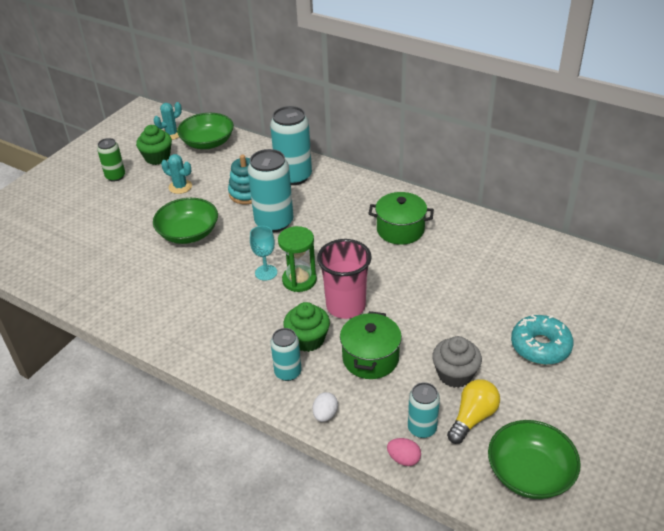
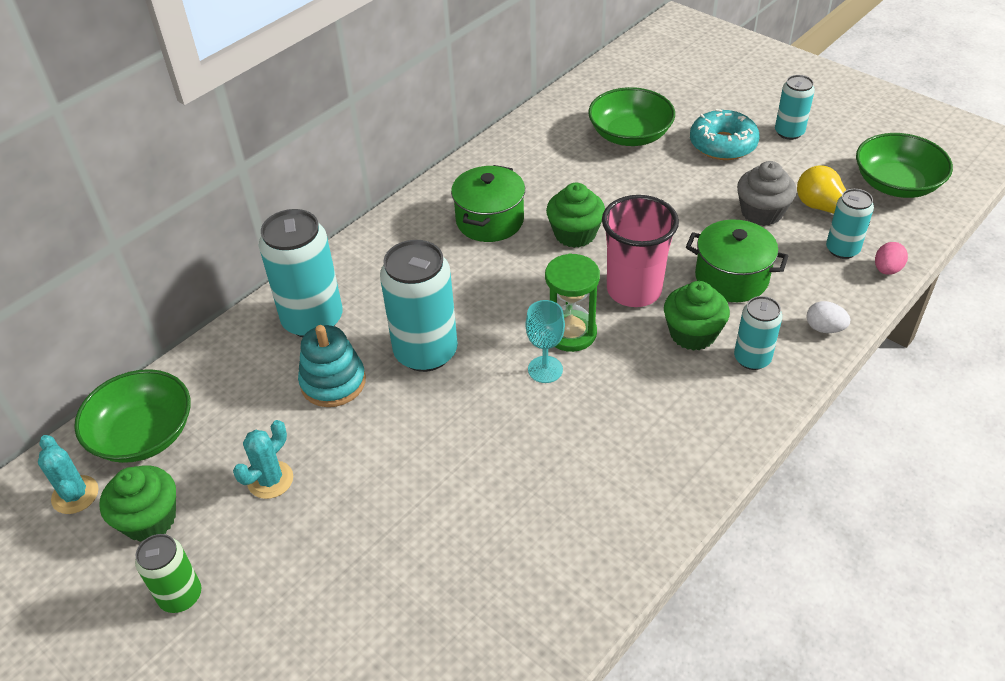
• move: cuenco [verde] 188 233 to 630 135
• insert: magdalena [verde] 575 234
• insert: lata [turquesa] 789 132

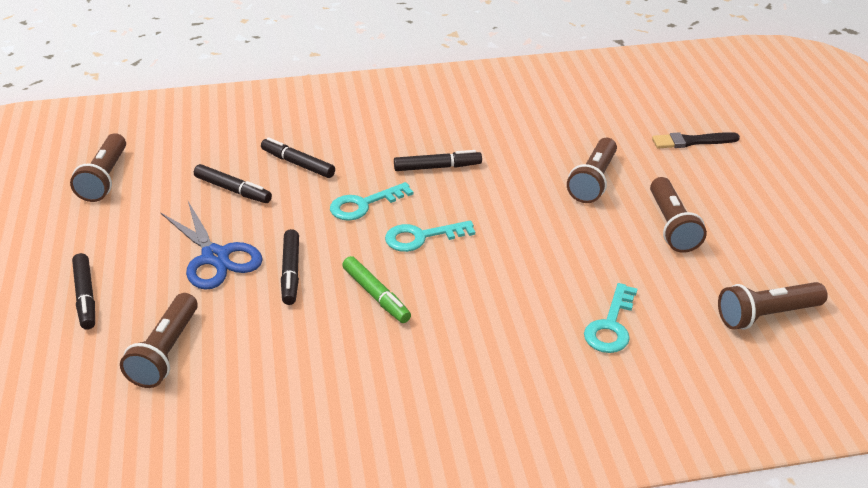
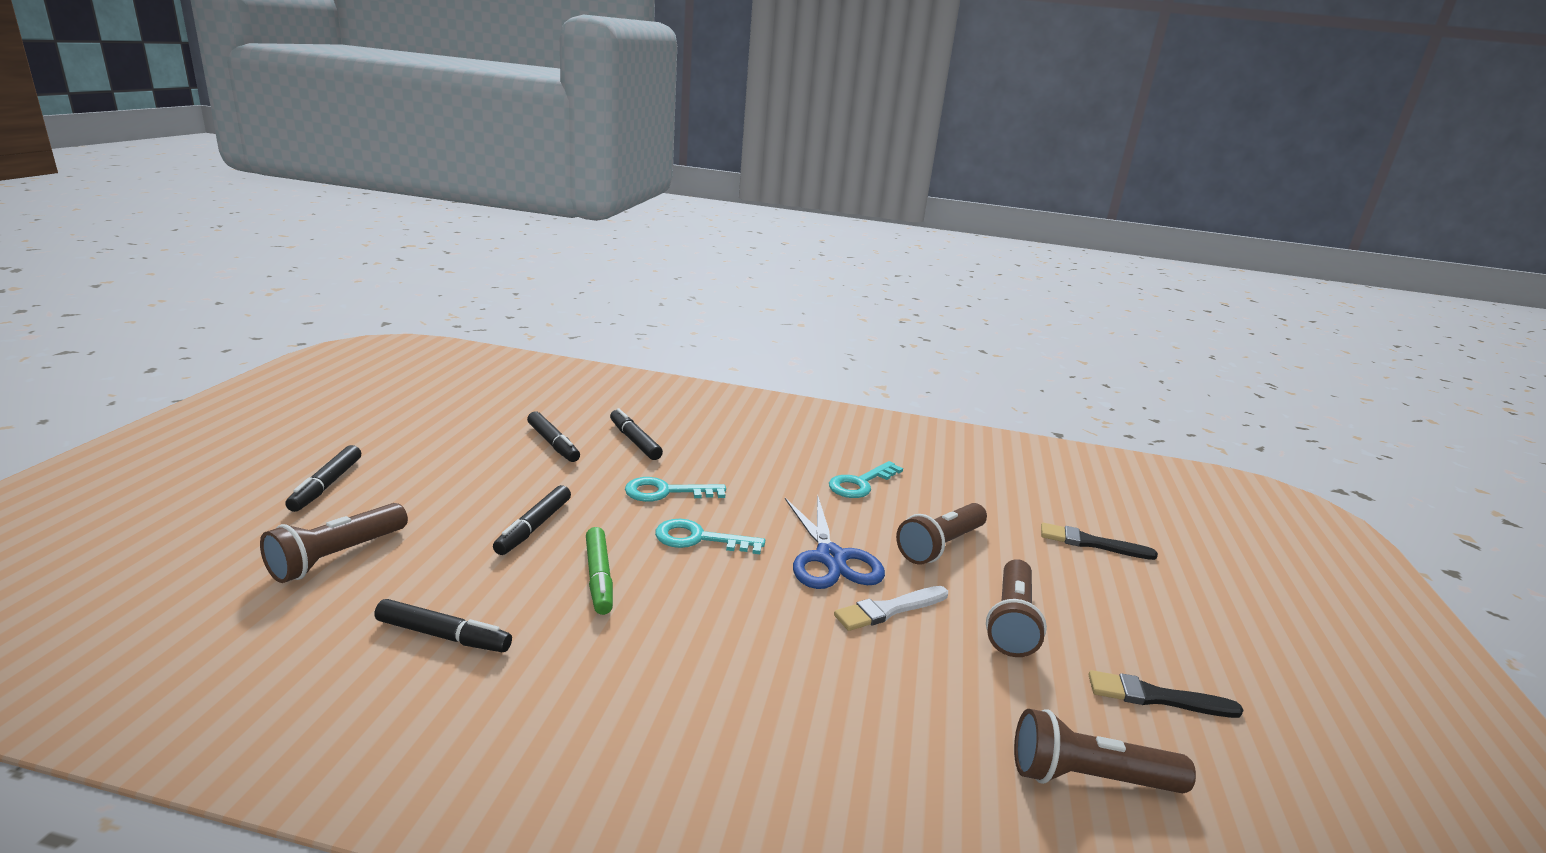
• delete: lámpara de mano [marrón] 104 178
• move: tijeras [azul] 215 257 to 830 558
• move: rotulador [negro] 437 167 to 443 635
• move: llave [turquesa] 611 326 to 860 483
• insert: pincel [blanco] 889 609
• insert: pincel [negro] 1157 697

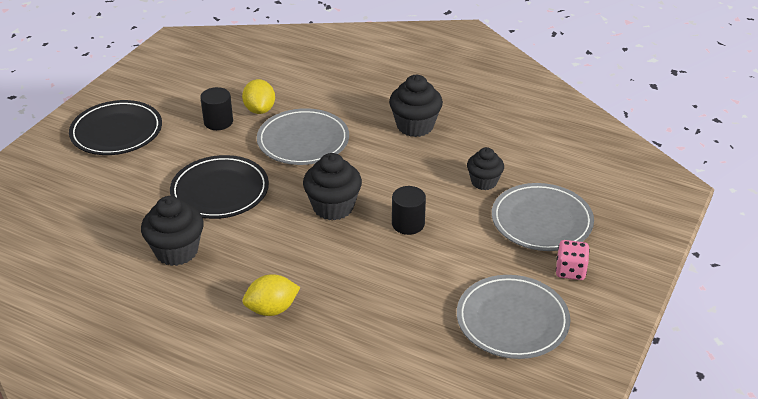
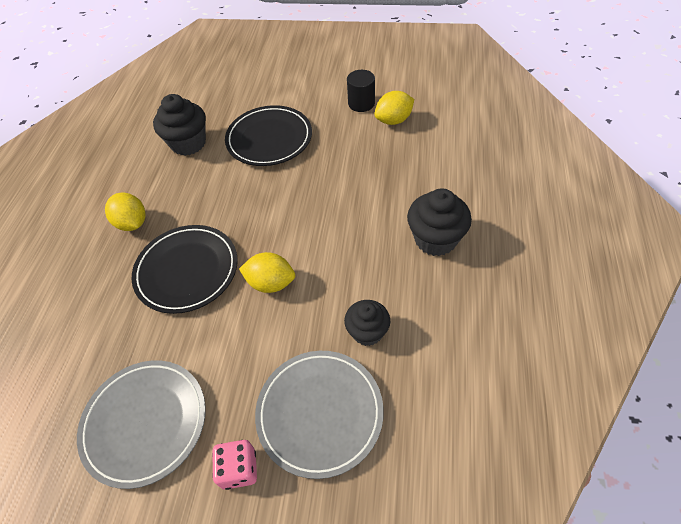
• move: plato [negro] 116 132 to 187 270
• delete: plato [gris] 303 141
• delete: magdalena [negro] 333 207
• replace: cilindro [negro] 408 224 to limón [amarillo] 271 283

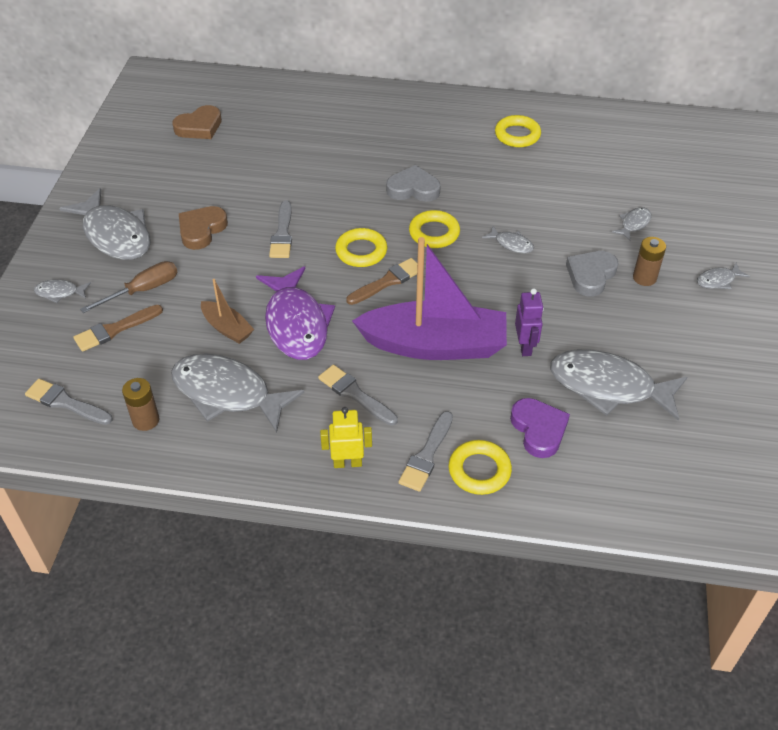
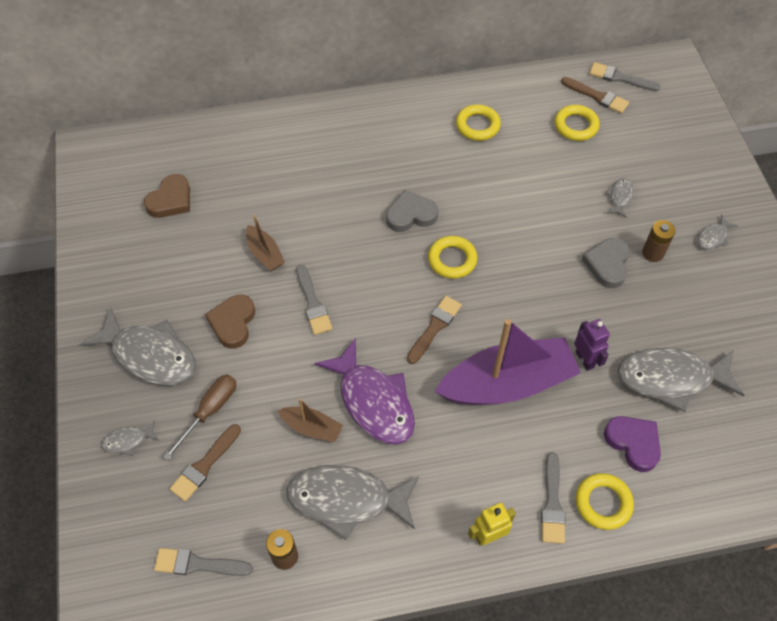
• move: pincel [gris] 355 394 to 620 78
• move: anillo [amarillo] 361 251 to 576 126
• delete: pez [gris] 511 244
• insert: barco [marrón] 265 254
• insert: pincel [marrón] 597 96

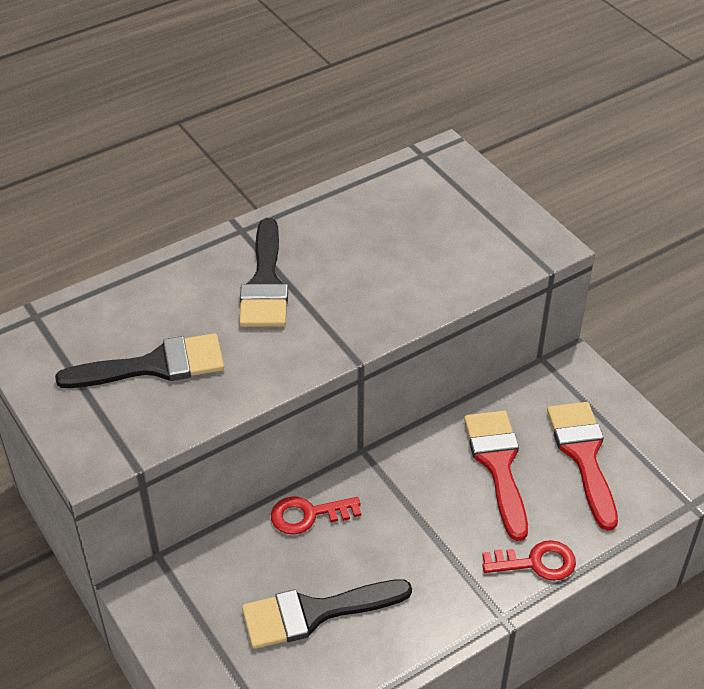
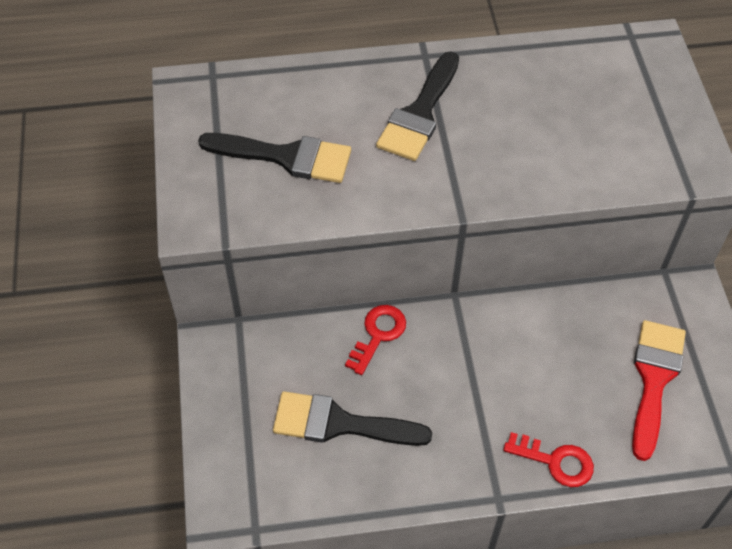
• rotate: llave [rojo] 308 515 = 378 334 105 degrees clockwise
• delete: pincel [rojo] 498 465

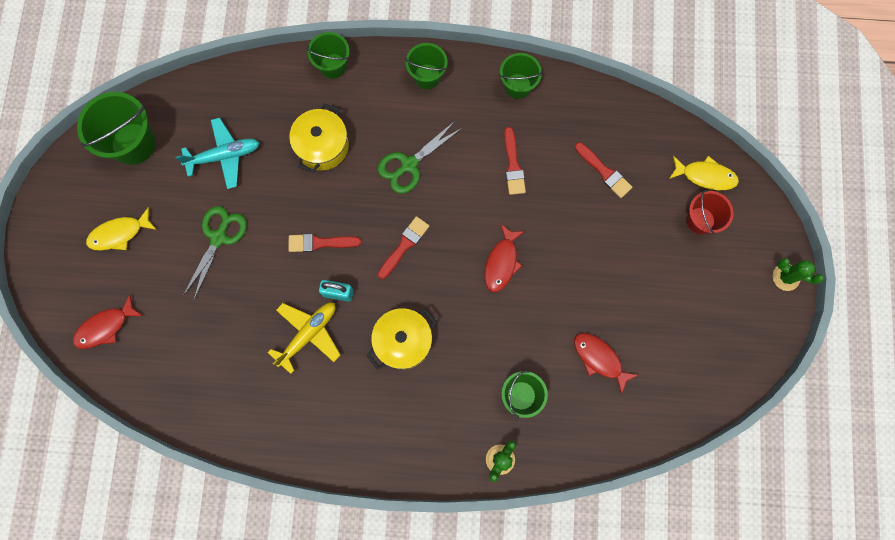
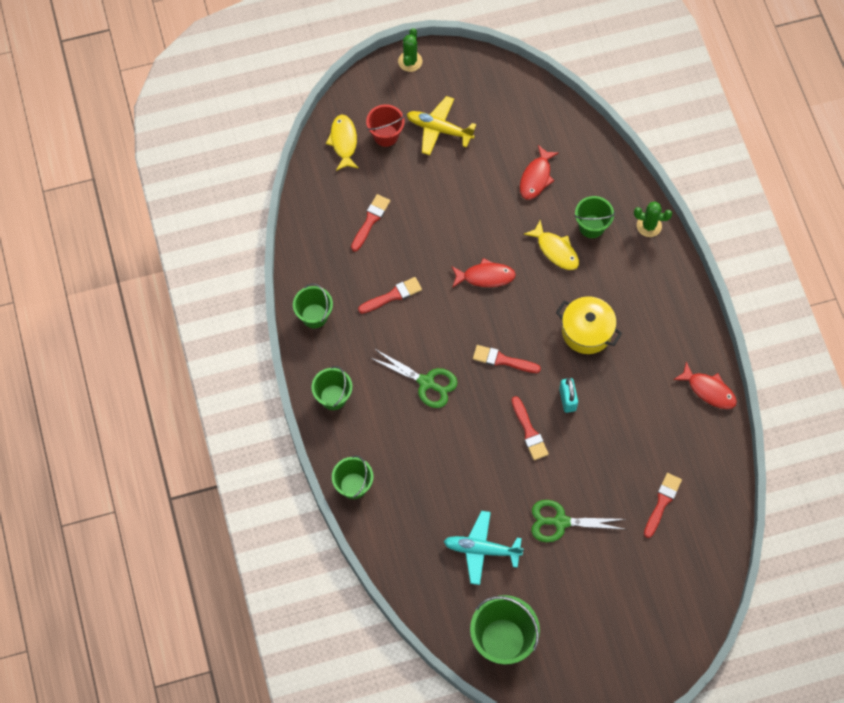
• move: pez [rojo] 105 327 to 709 390
• move: pez [amarillo] 119 234 to 555 250
• rotate: avión [turquesa] 224 156 = 481 549 45 degrees counterclockwise
• move: avión [amarillo] 308 334 to 439 129
• delete: olla [amarillo] 322 146
• insert: pincel [rojo] 662 502

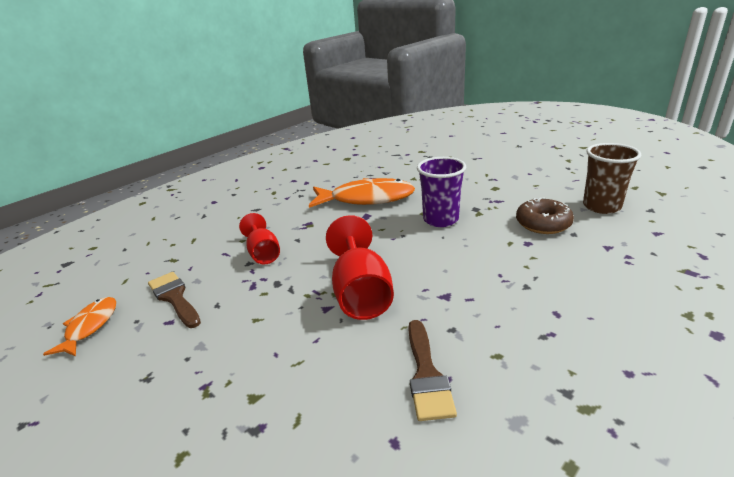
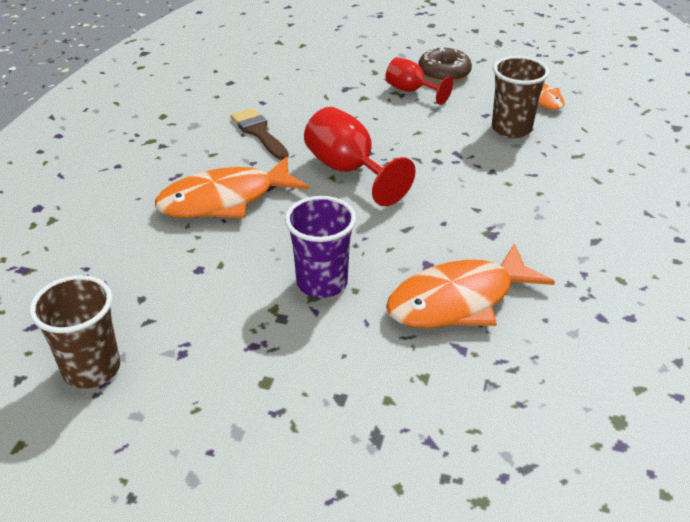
• replace: pincel [marrón] 174 297 to vaso [marrón] 511 129
• move: copa [rojo] 263 253 to 411 91
• move: rosquilla [marrón] 543 224 to 444 73
• insert: pez [naranja] 225 200

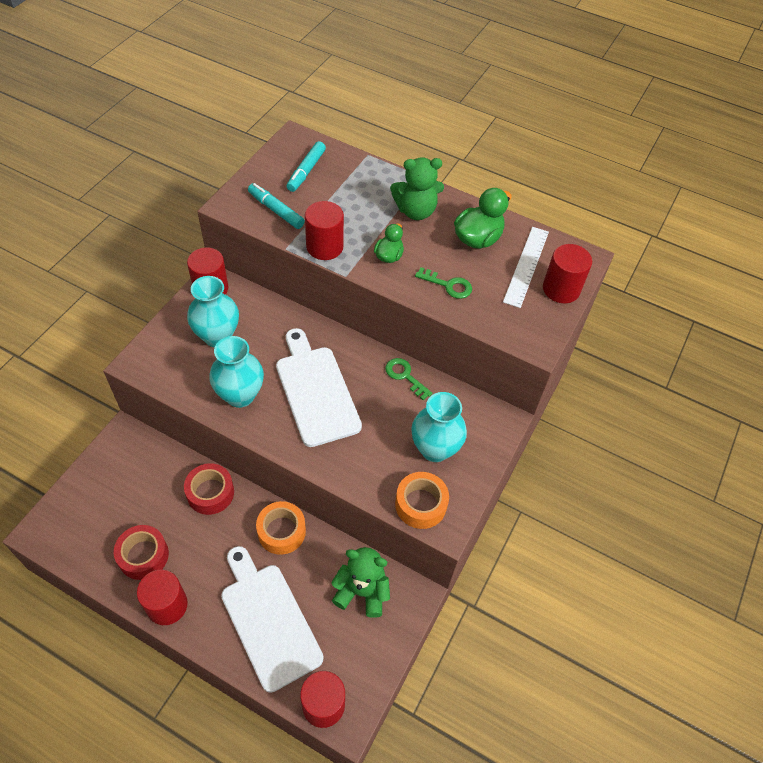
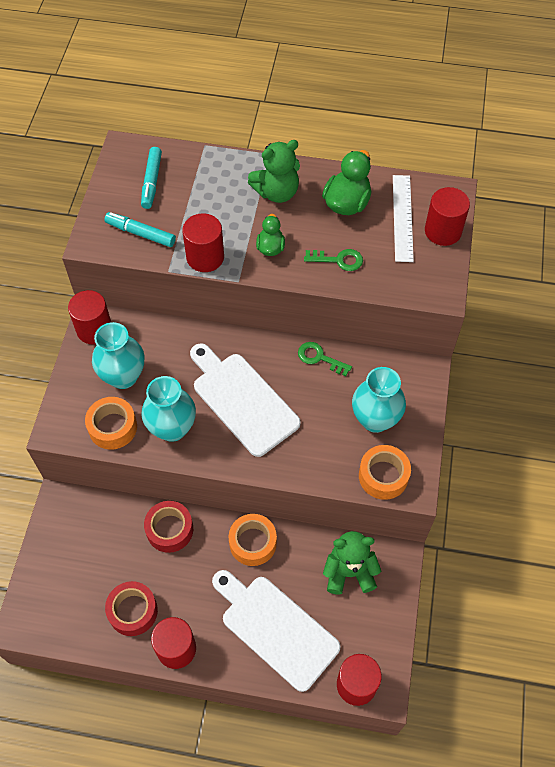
• insert: cinta adhesiva [naranja] 113 427

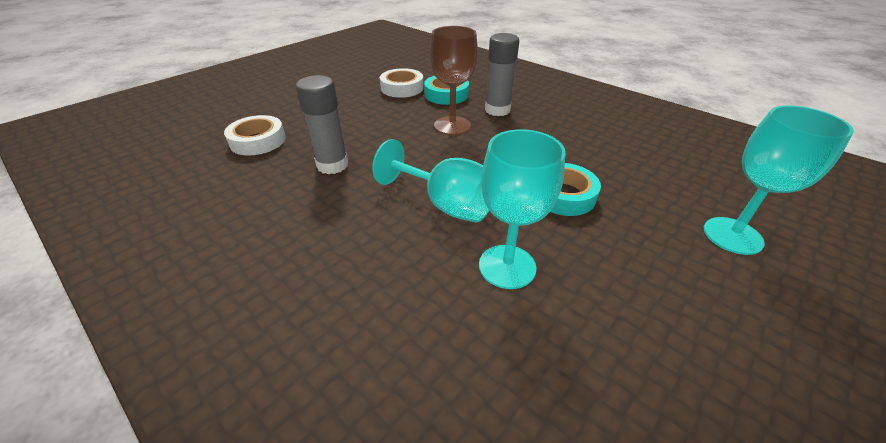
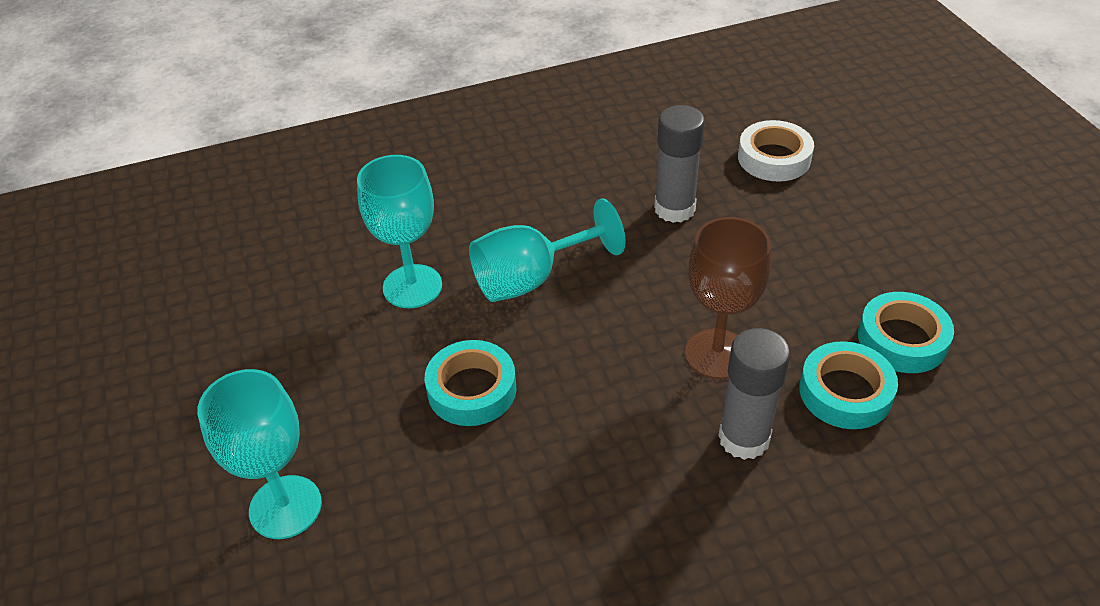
• recolor: cinta adhesiva [blanco] 402 88 to cinta adhesiva [turquesa] 902 339

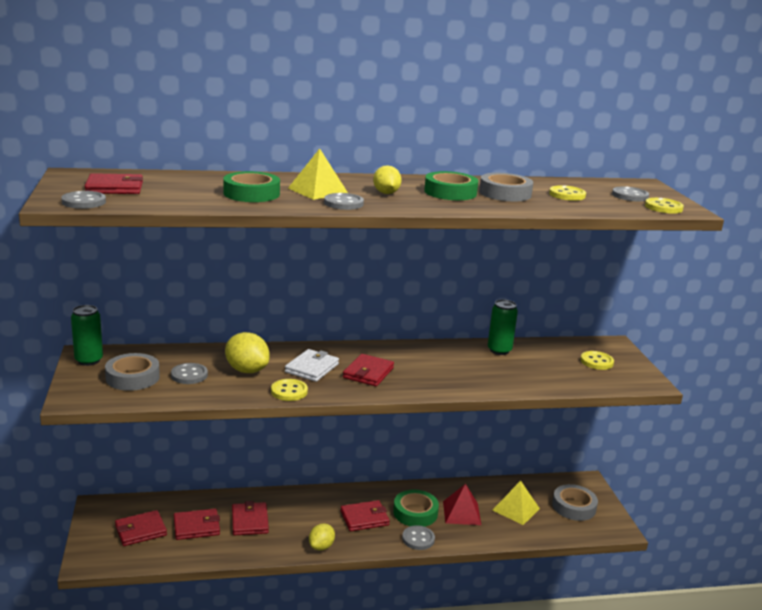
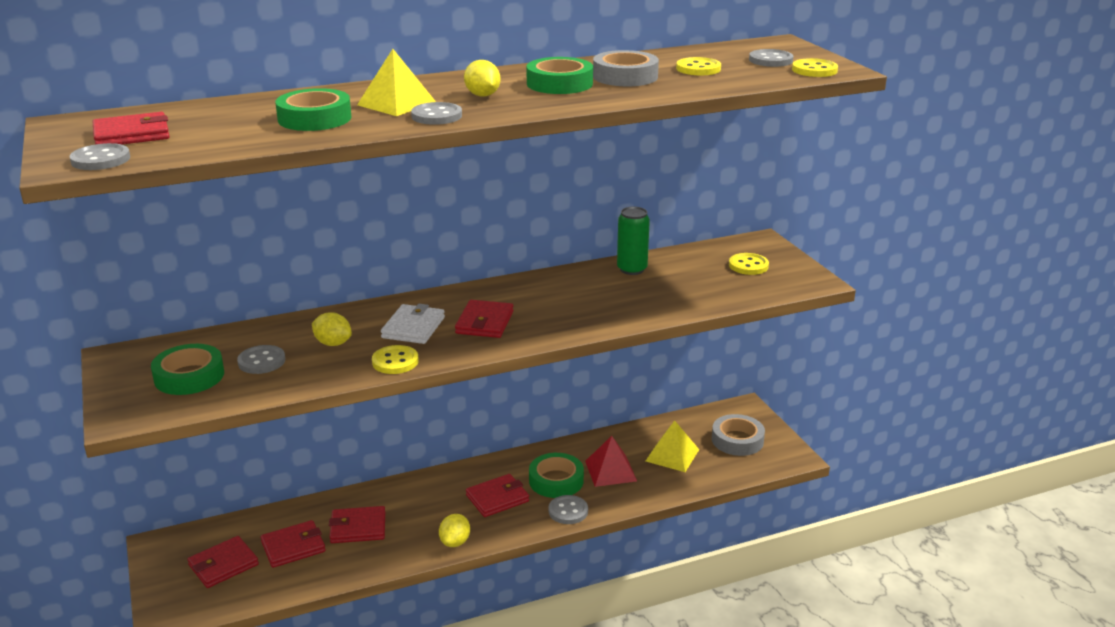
• delete: lata [verde] 89 360
• recolor: cinta adhesiva [gris] 132 377 to cinta adhesiva [verde] 189 376
• resize: limón [amarillo] 247 370 = 333 343 x0.65
• rotate: cartera [rojo] 249 521 = 358 528 75 degrees counterclockwise

